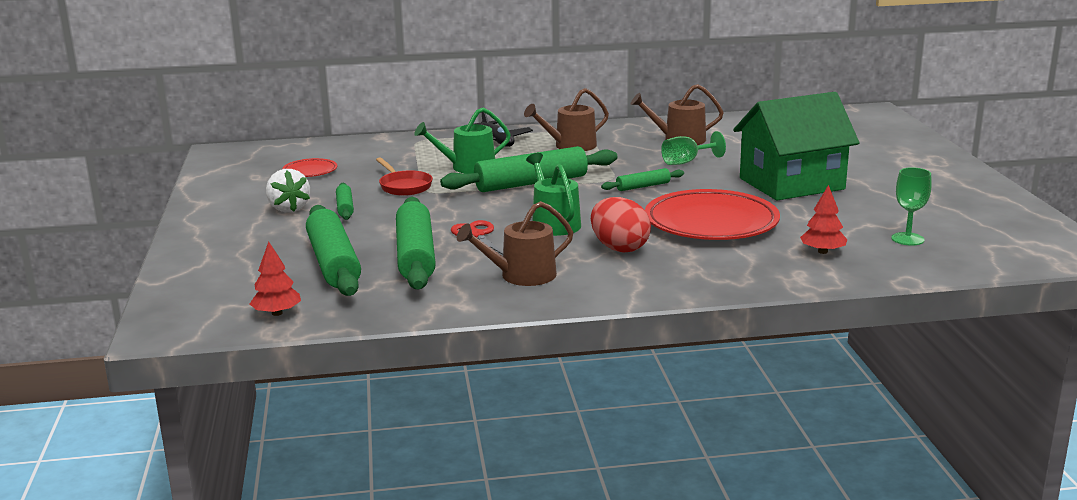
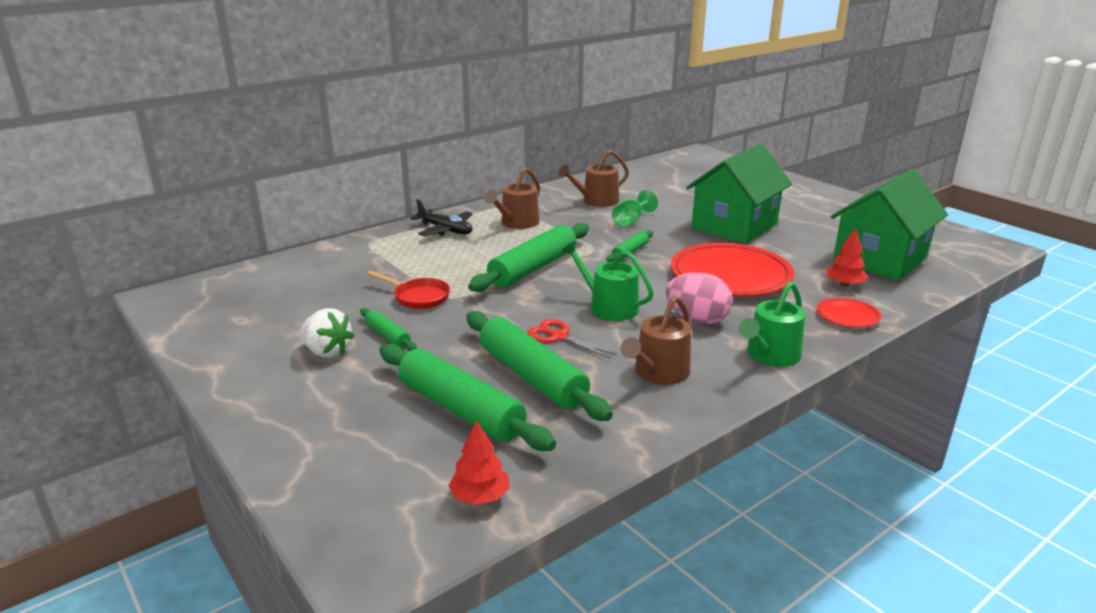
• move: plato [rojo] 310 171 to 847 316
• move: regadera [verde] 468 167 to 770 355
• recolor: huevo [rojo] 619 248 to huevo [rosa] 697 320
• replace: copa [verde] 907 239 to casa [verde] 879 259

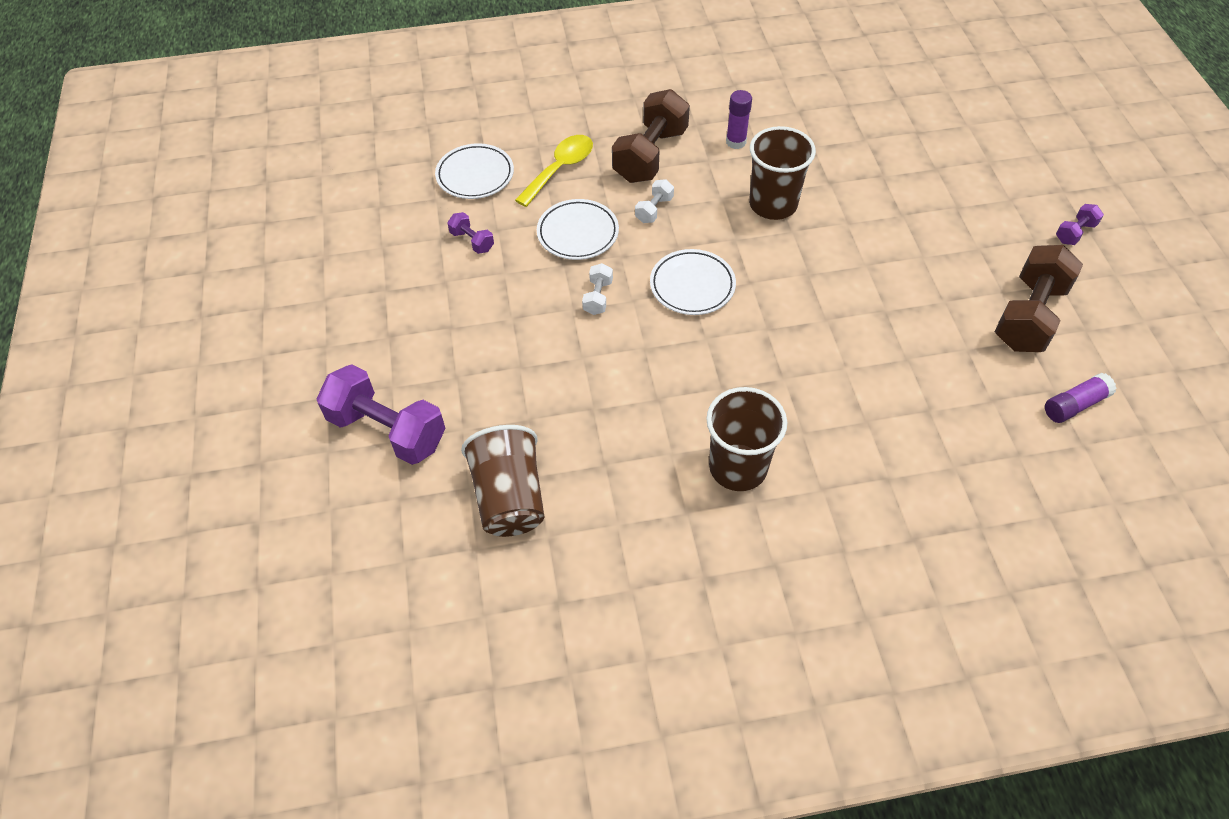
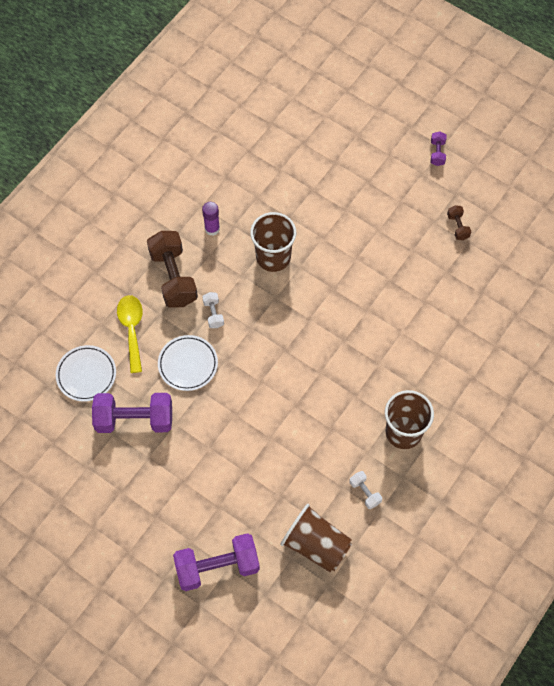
• resize: mancuerna [morado] 472 241 = 134 419 x2.17
• move: mancuerna [blanco] 598 297 to 365 492
• delete: plato [blanco] 692 286
• resize: mancuerna [marrón] 1029 316 = 458 227 x0.46
• delete: barra de pegamento [morado] 1074 405

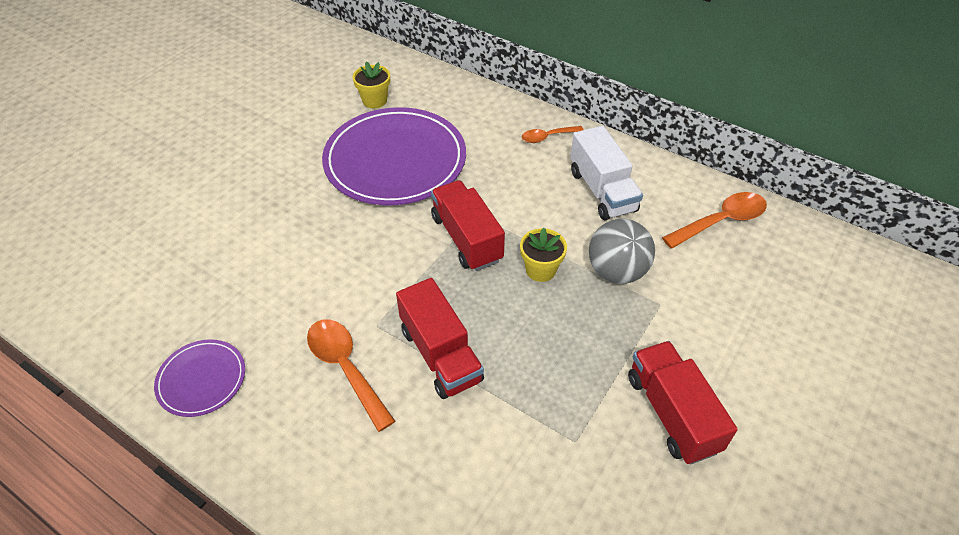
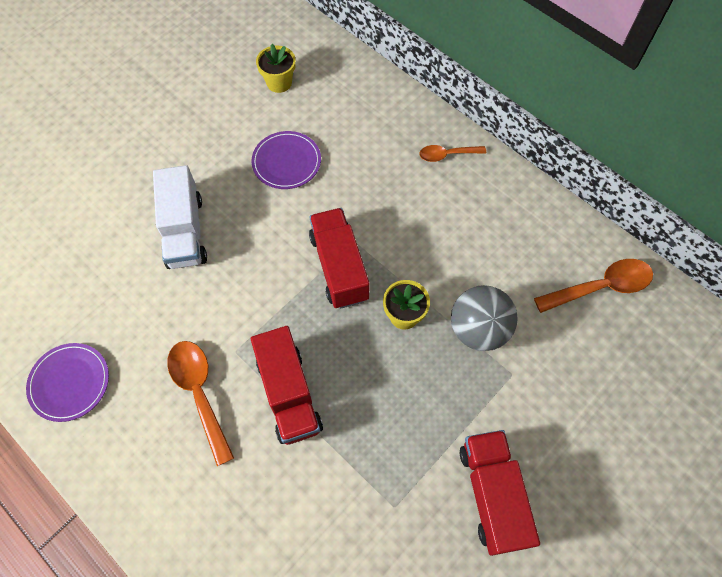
• resize: plato [morado] 395 160 = 286 162 x0.48
• move: camión [blanco] 602 191 to 185 231

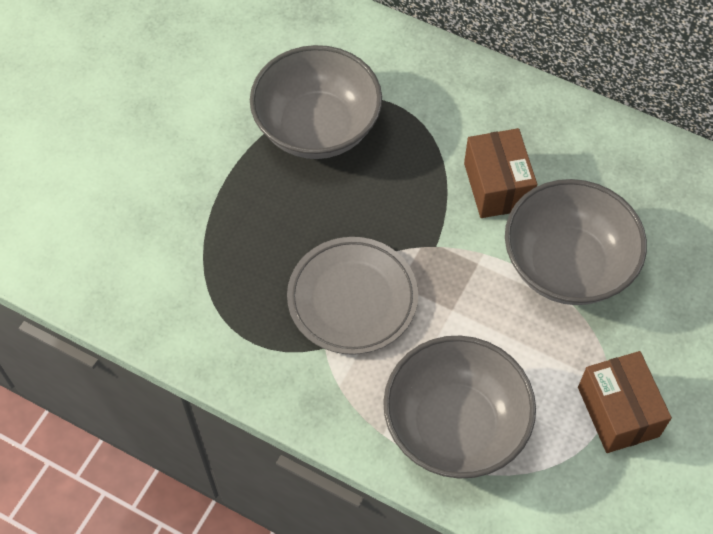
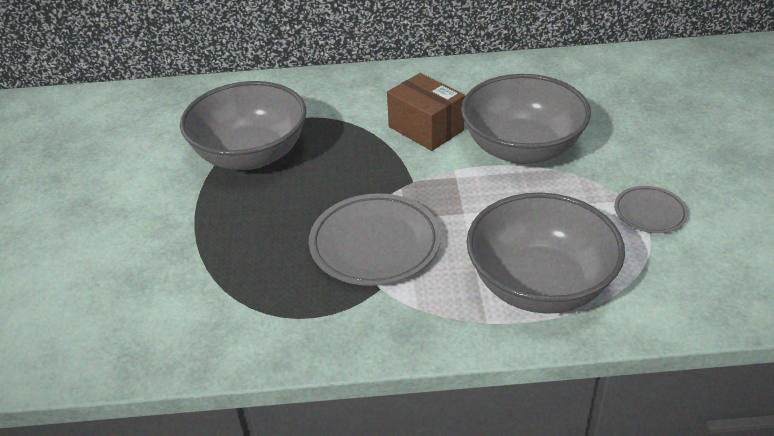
• replace: caja [marrón] 618 411 to plato [gris] 649 213

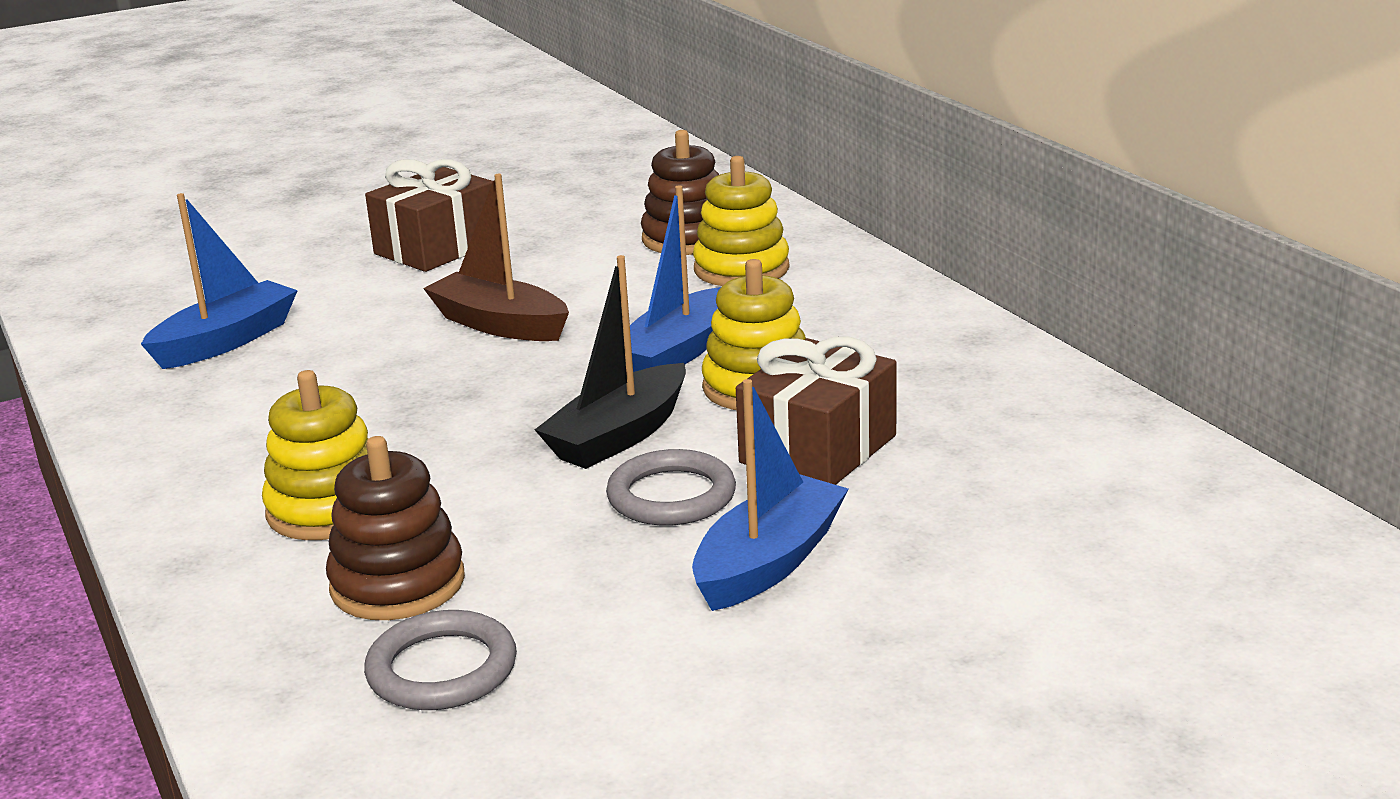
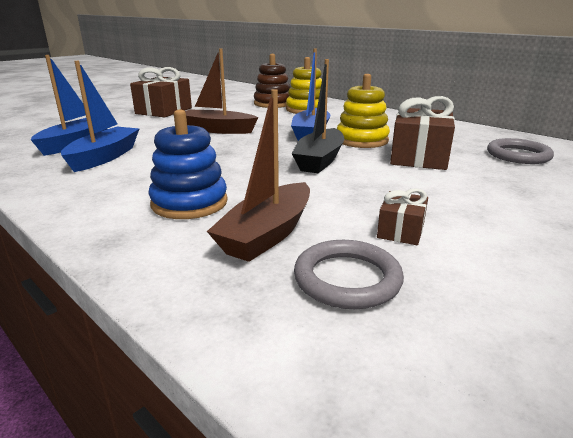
• recolor: juguete apilable [amarillo] 329 509 to juguete apilable [azul] 189 203
• replace: juguete apilable [marrón] 398 583 to barco [marrón] 267 234
• move: anillo [gris] 671 496 to 518 155
• move: barco [azul] 769 562 to 104 157
• insert: regalo [marrón] 400 231

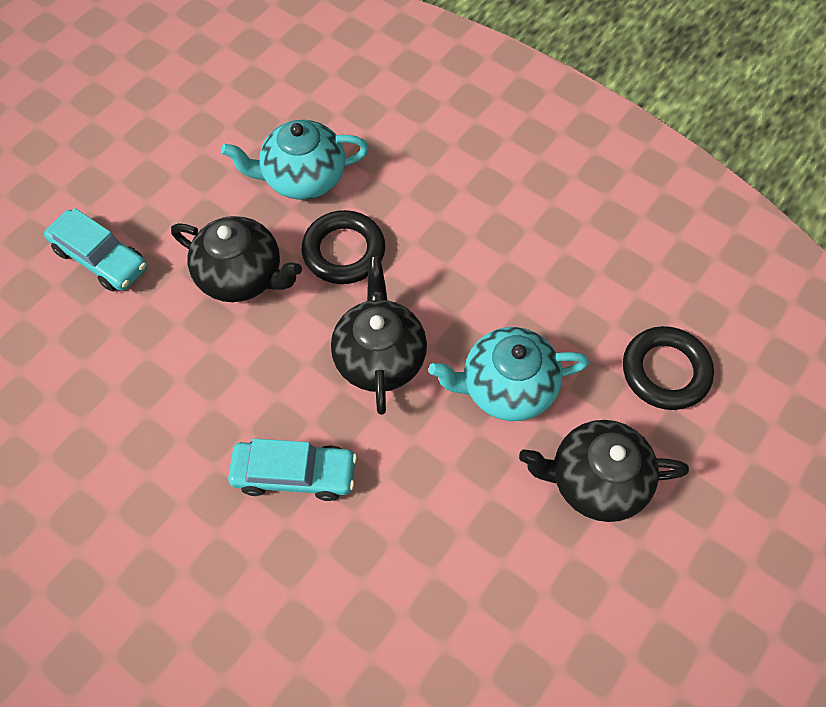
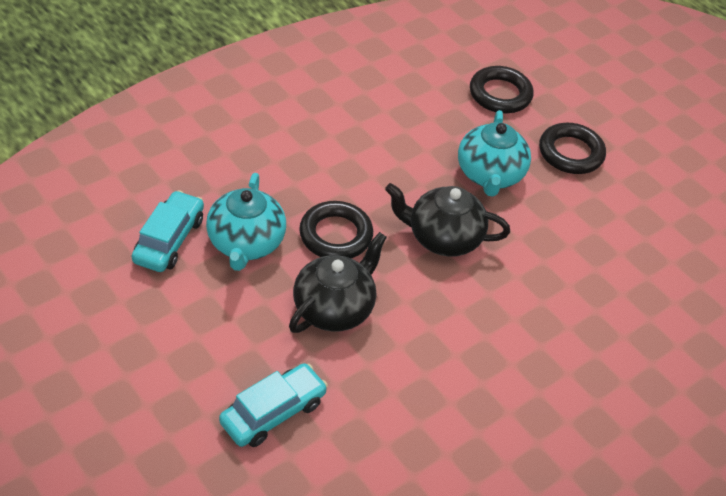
• move: coche [turquesa] 294 474 to 169 240
• replace: tetera [negro] 595 480 to anillo [negro] 570 153

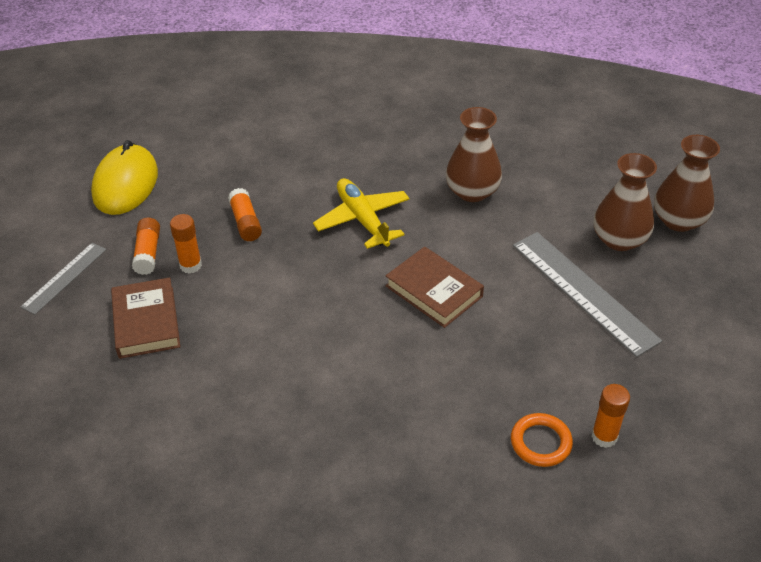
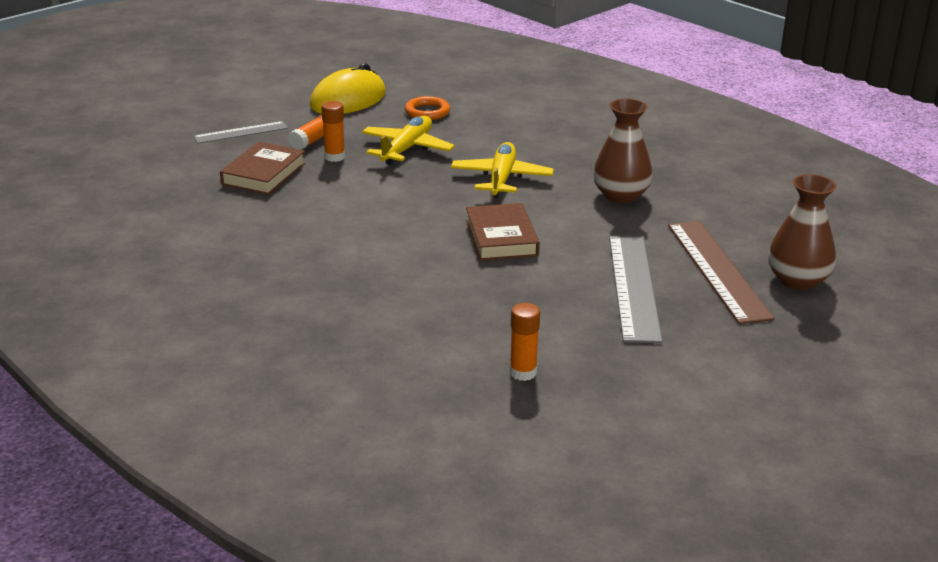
• replace: barra de pegamento [naranja] 245 222 to avión [amarillo] 407 149
• move: anillo [naranja] 540 442 to 427 112
• replace: florero [marrón] 619 239 to regla [marrón] 717 270

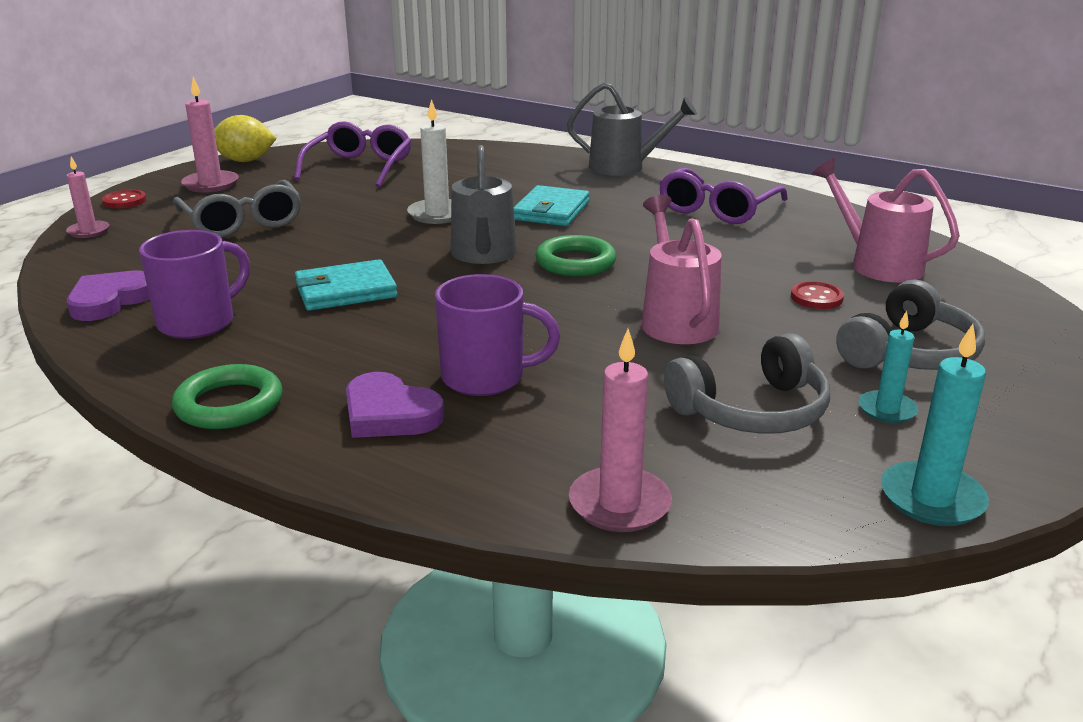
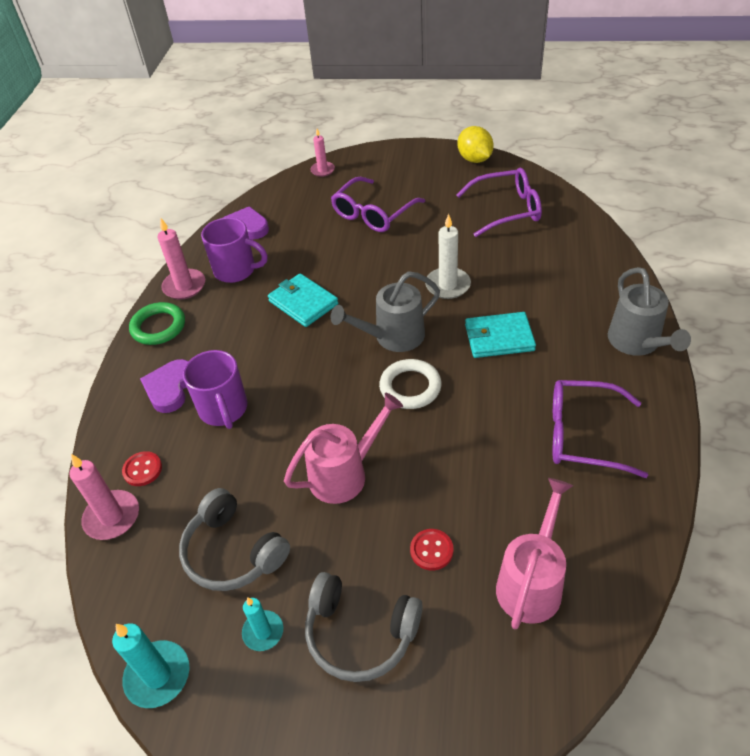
• move: botón [rojo] 124 201 to 142 470
• recolor: gafas [gris] 242 223 to gafas [morado] 372 214
• move: vela [rosa] 211 184 to 184 286
• recolor: anillo [verde] 575 262 to anillo [blanco] 410 387

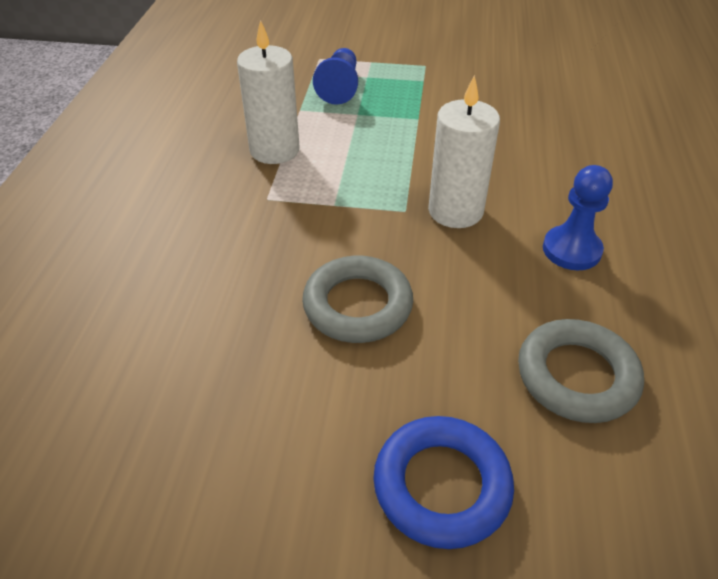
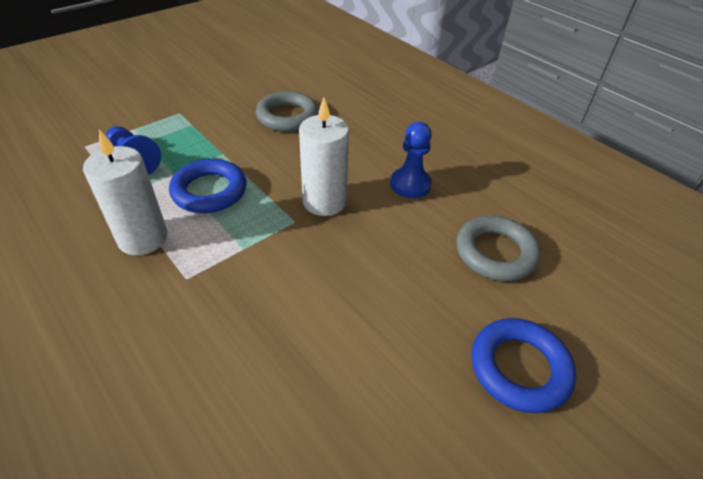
• move: anillo [gris] 357 305 to 287 116
• insert: anillo [azul] 209 191

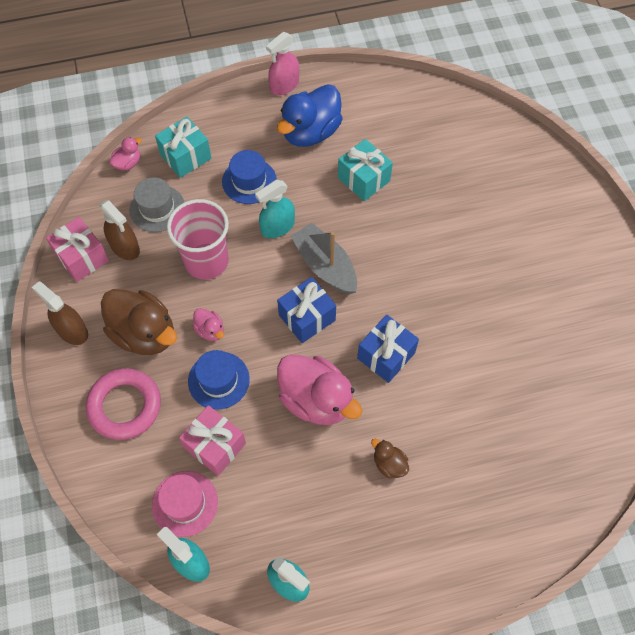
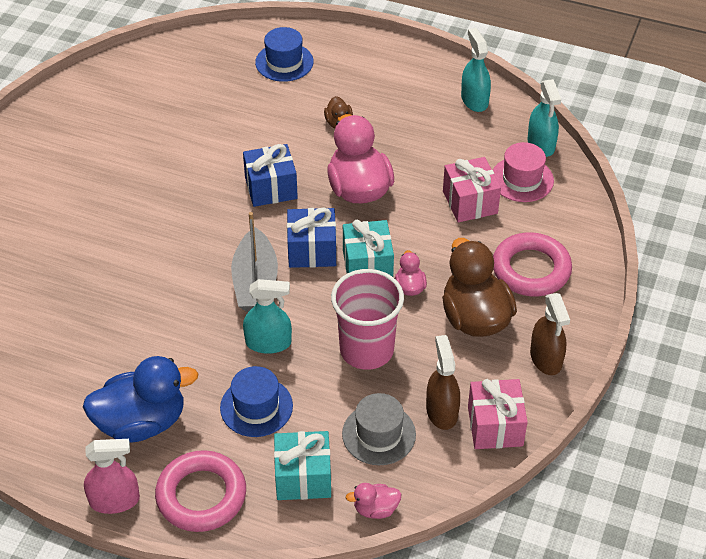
• move: sombrero [azul] 218 380 to 284 62
• move: regalo [turquesa] 363 179 to 367 265
• insert: anillo [rosa] 201 495

